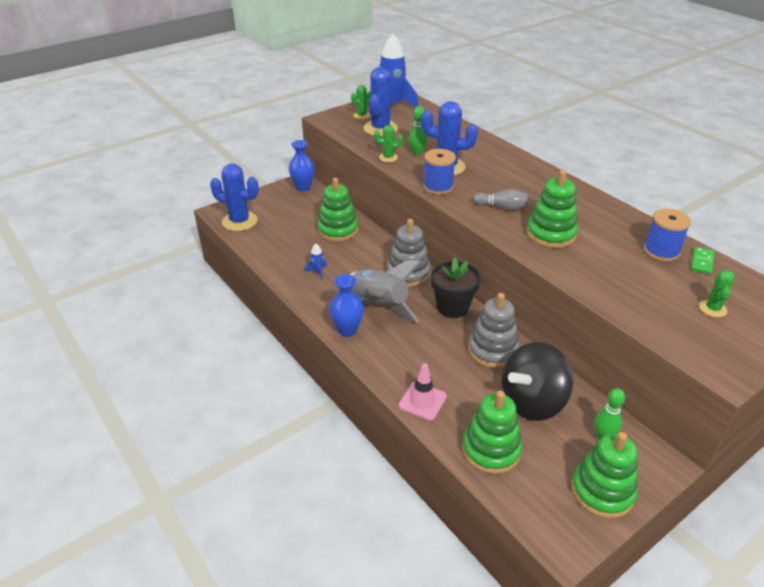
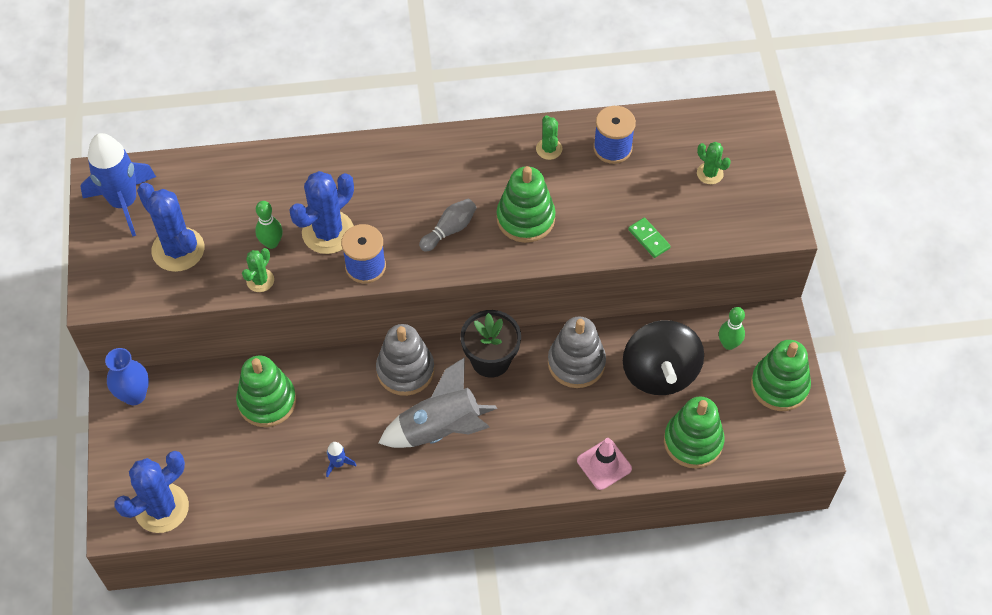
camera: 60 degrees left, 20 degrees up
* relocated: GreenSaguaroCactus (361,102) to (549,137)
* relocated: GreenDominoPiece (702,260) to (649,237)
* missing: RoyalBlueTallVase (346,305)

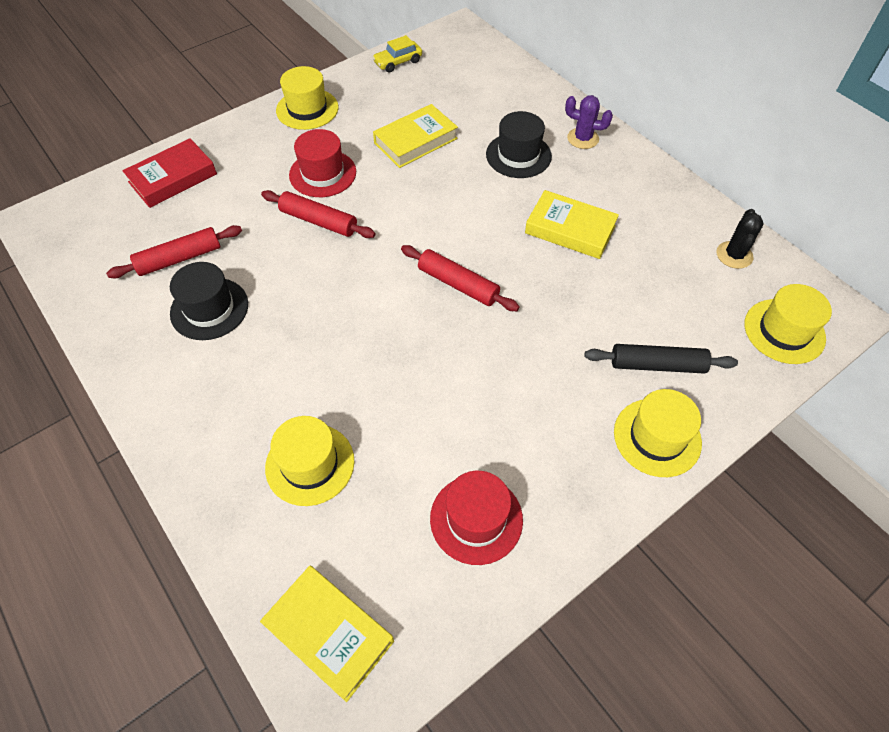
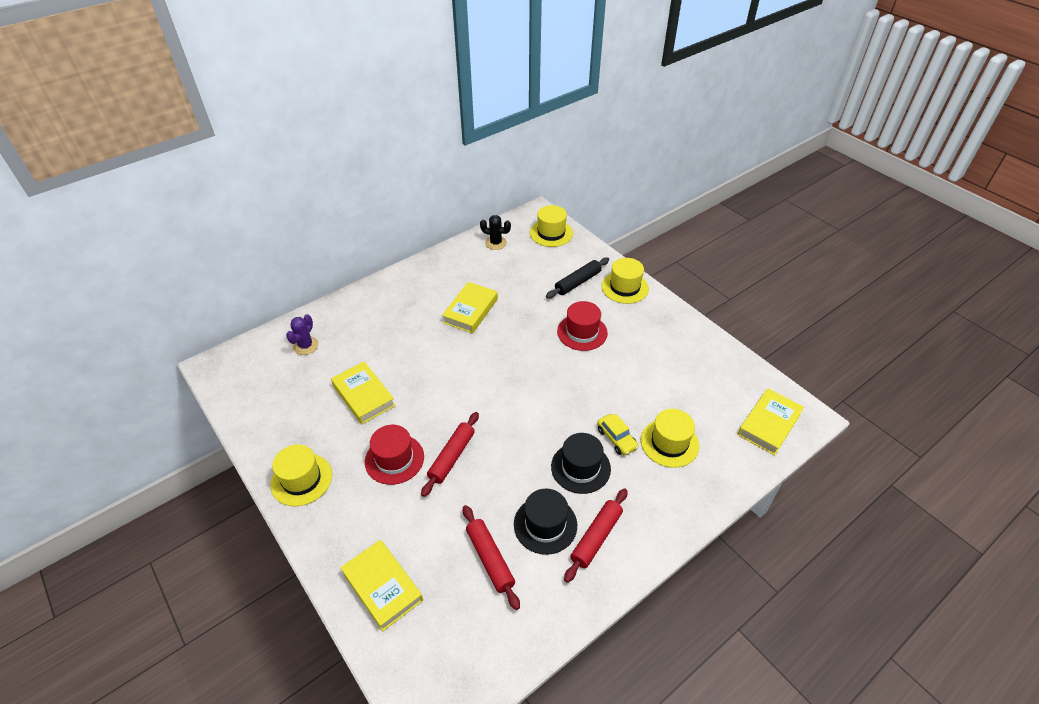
camera: 90 degrees left, 10 degrees down
* relocated: VioletSaguaroCactus (589,122) to (302,334)
* colour: ScarletHardcover (169,173) to BrightYellowHardcover (381,585)
* spun: BlackPastryRoller (661,359) = (577,278) 45 degrees clockwise
* relocated: BlackTallHat (519,144) to (581,463)
* relocated: ScarletTallHat (476,518) to (582,326)
* relocated: ScarletPastryRoller (460,278) to (596,535)
* relocated: BrightYellowToyCar (397,54) to (618,435)

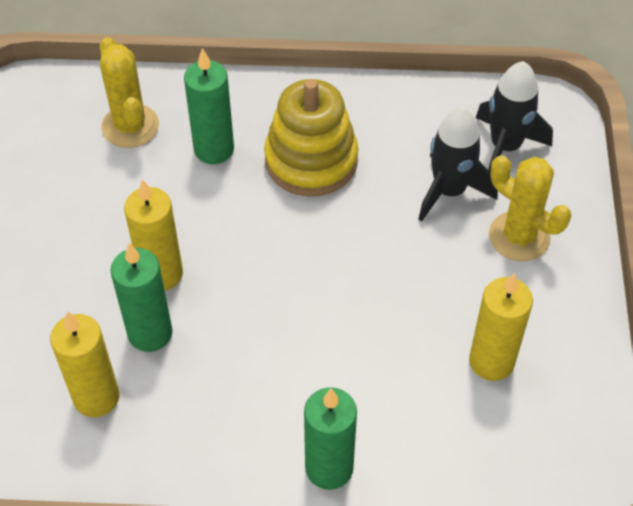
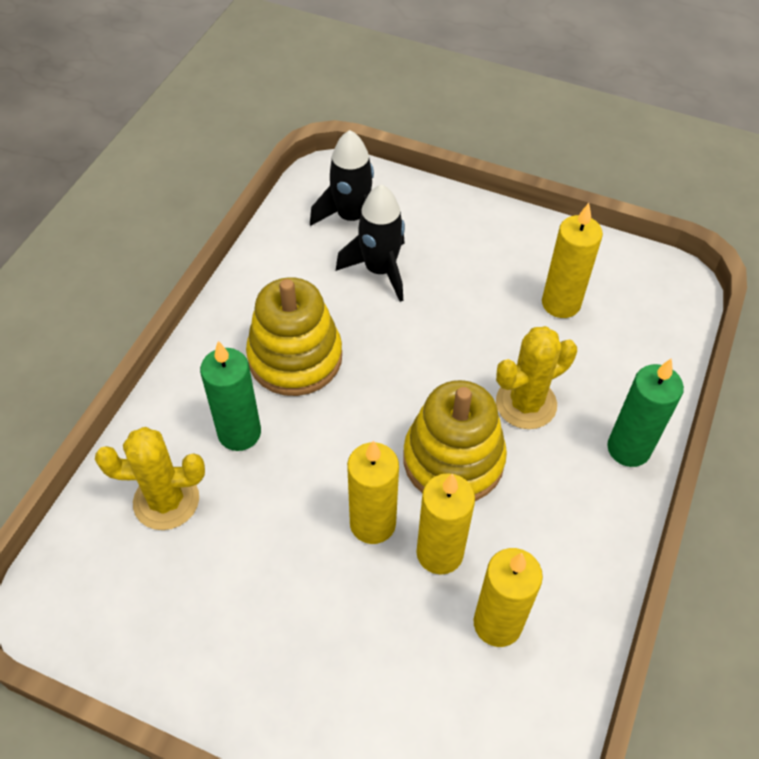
camera: 70 degrees left, 0 degrees up
* appeared: BrightYellowStackingToy (455,440)
* colour: GreenPillarCandle (141,297) to BrightYellowPillarCandle (446,523)
* relocated: BrightYellowSaguaroCactus (530,208) to (536,377)

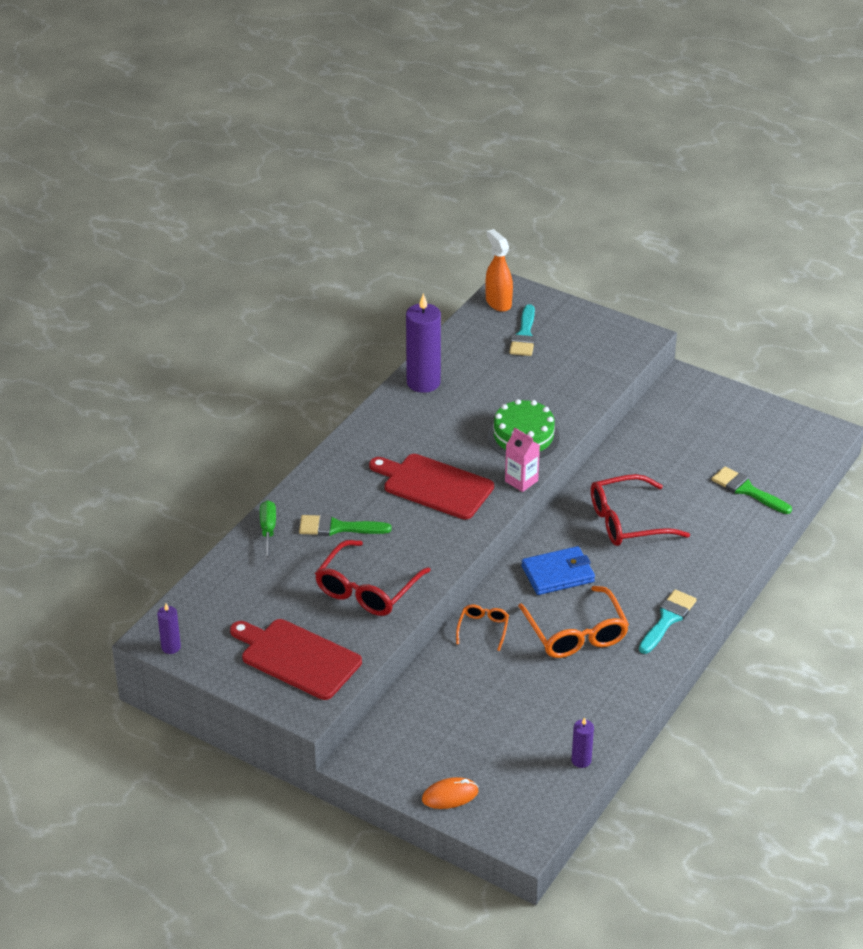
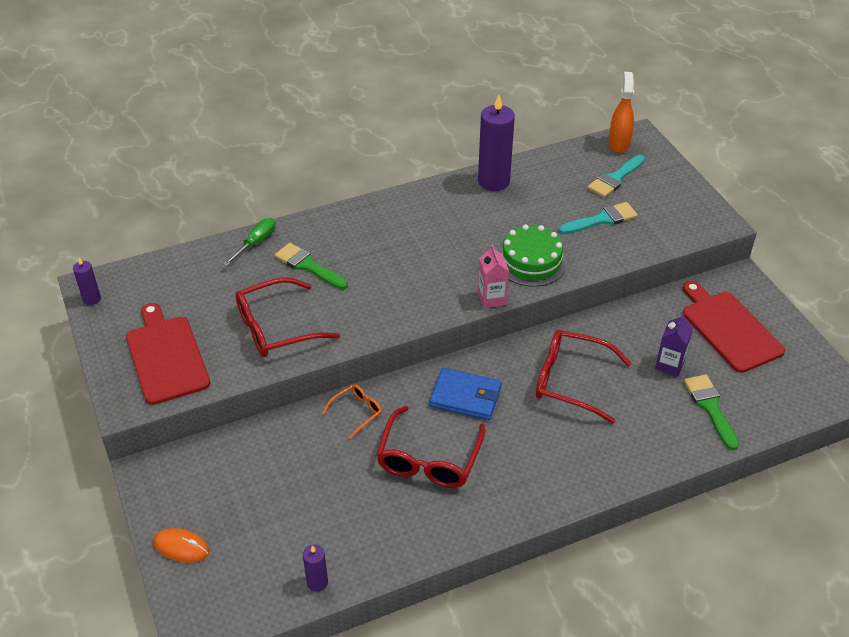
camera: 35 degrees right, 5 degrees up
* colour: OrangeColouredGlasses (573,622) to ScarletGlasses (430,447)
* relocated: TealPaintbrush (668,621) to (598,218)
* appeared: VioletCarton (674,345)
* relocated: ScarletCuttingBoard (431,487) to (734,327)

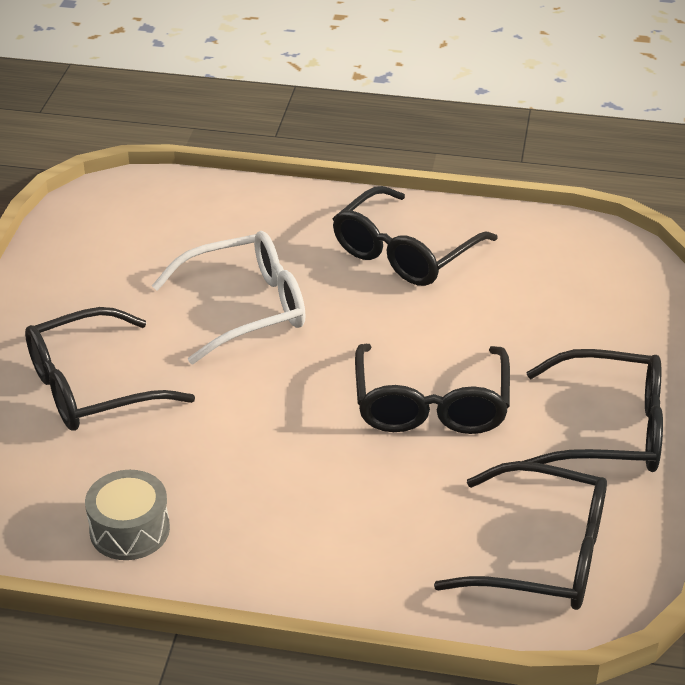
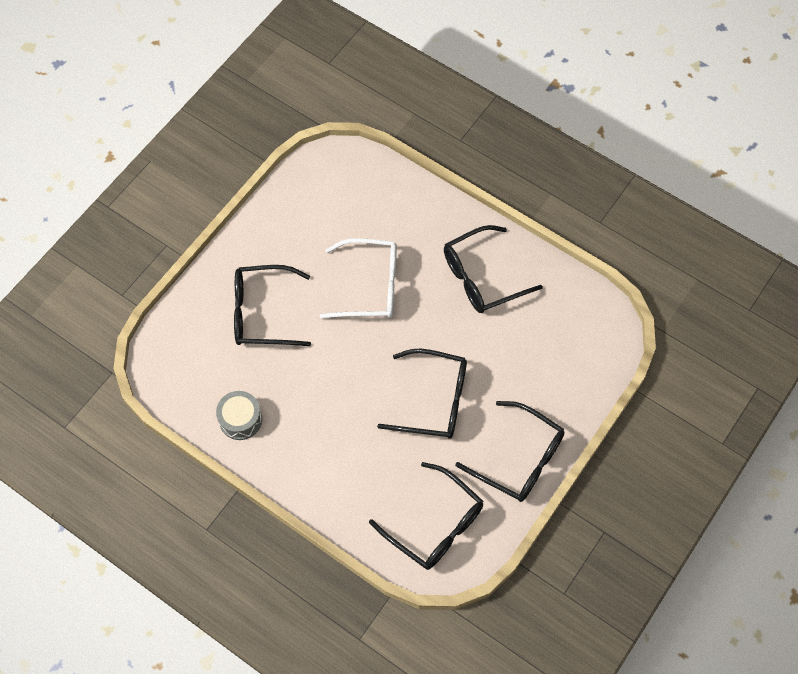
camera: 25 degrees right, 25 degrees up
* spun: BlackGlasses (432,389) = (422,393) 105 degrees counterclockwise

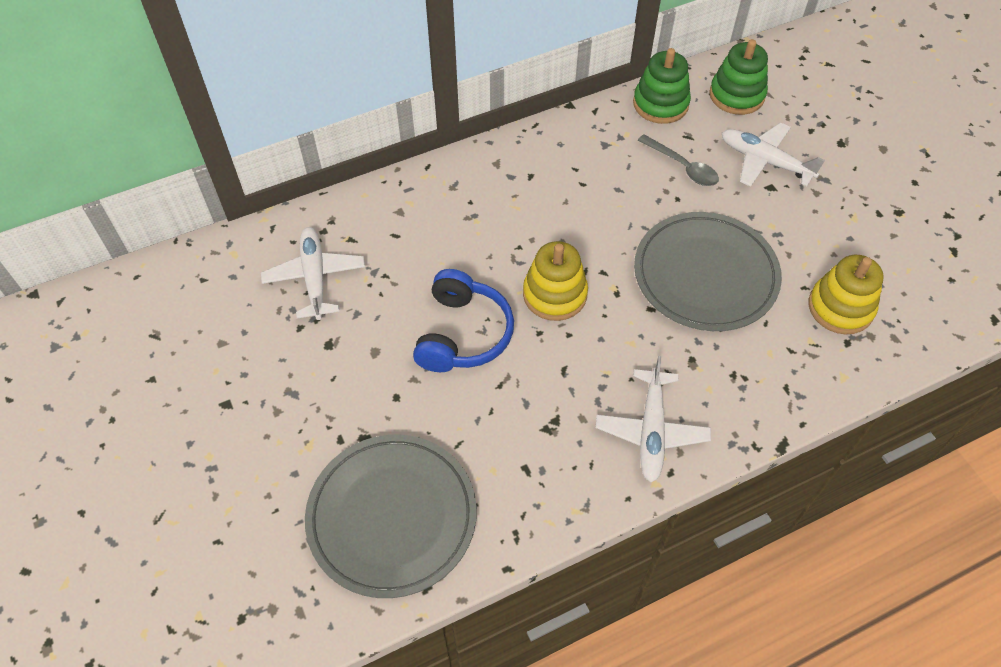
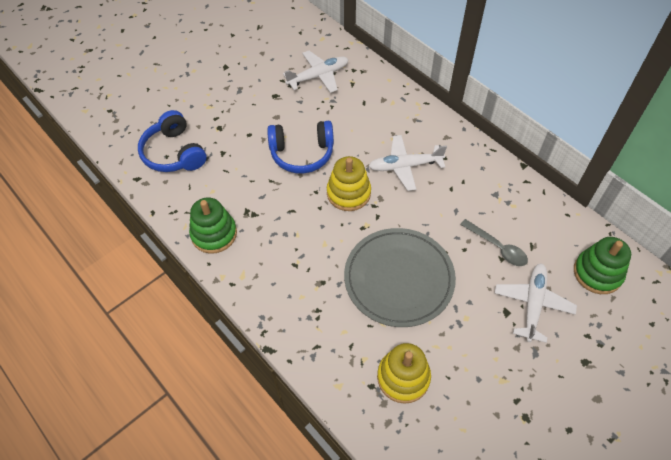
camera: 75 degrees right, 0 degrees up
* exchanged: GreyFlatDish (391,516) to RoyalBlueHeadset (172,141)
* relocated: GreenStackingToy (662,86) to (213,226)
* relocated: SnowWhitePlane (653,419) to (408,163)
* spun: GreyTablespoon (678,160) = (494,242) 75 degrees counterclockwise

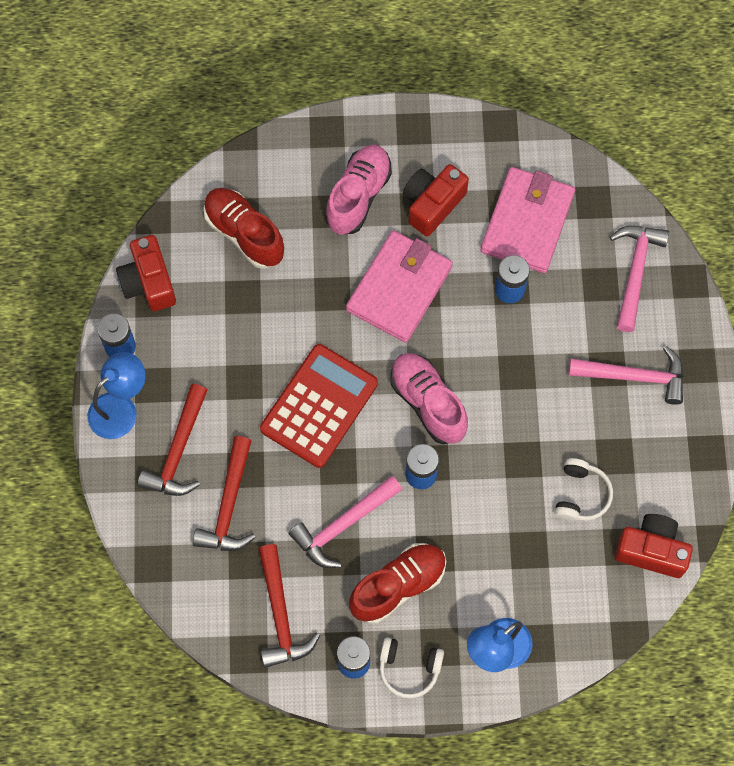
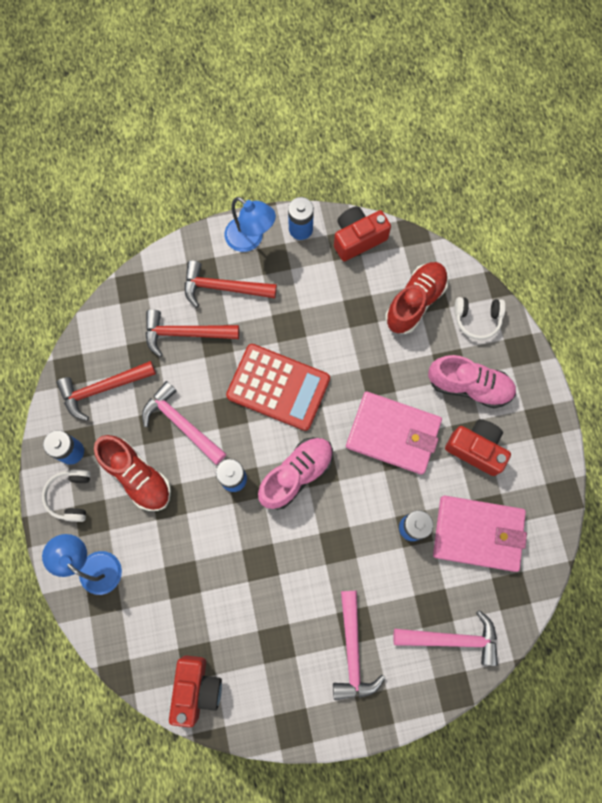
camera: 80 degrees right, 5 degrees up
* relocated: SnowWhiteHeadset (583,489) to (480,318)

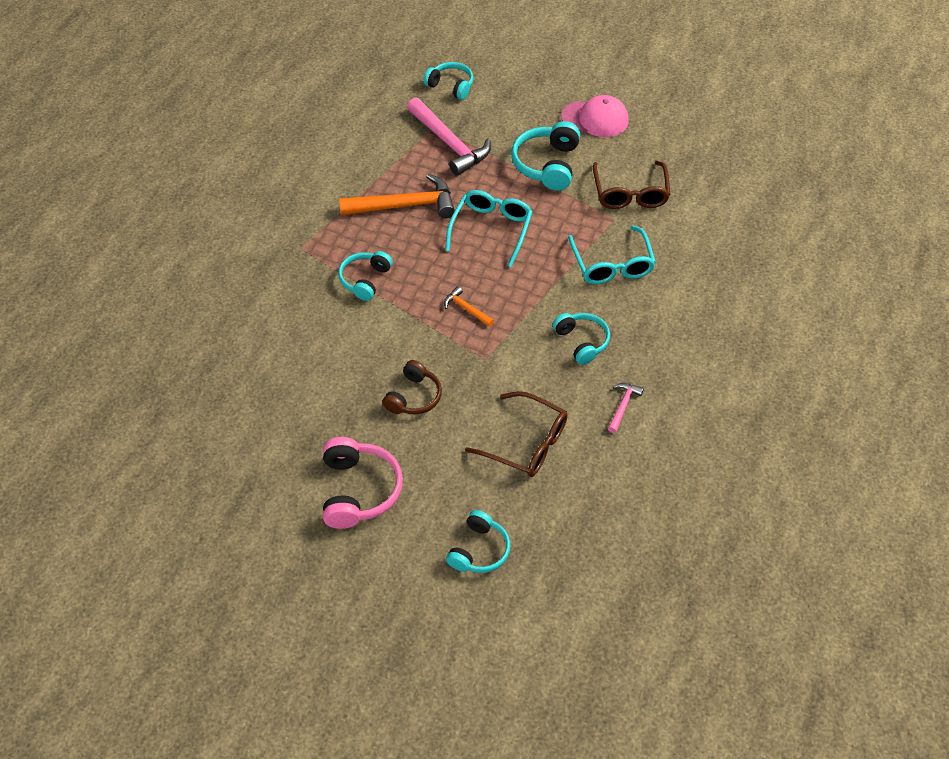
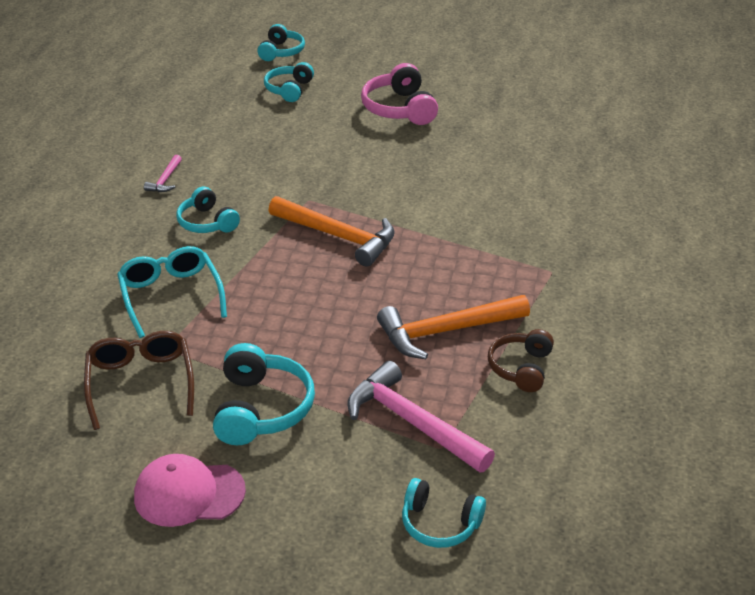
camera: 170 degrees right, 15 degrees down
* relocated: TealHeadset (365,276) to (281,42)
* size: OrangeColouredClawHammer (469,306) = (331,231) x2.11
* relocated: BrownHeadset (412,387) to (521,360)
* missing: TealGlasses (489,228)
* missing: BrownGlasses (516,434)

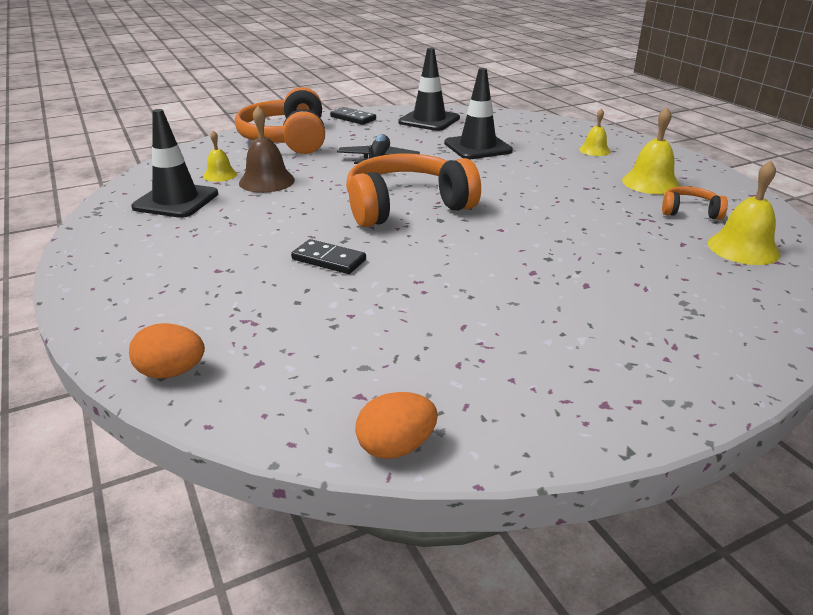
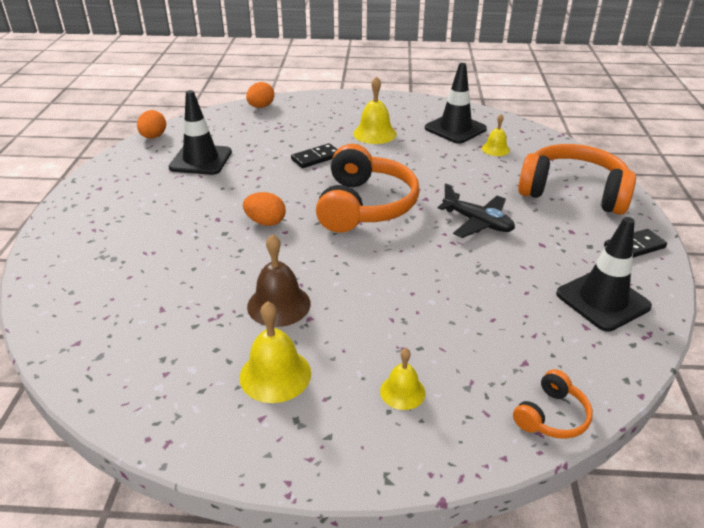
camera: 120 degrees right, 5 degrees up
* relocated: BlackSafetyCone (478,114) to (200,132)
* appeared: OrangeColouredToyEgg (264,209)
* relocated: BrownSchoolBell (267,149) to (279,280)
* relocated: BrightYellowSchoolBell (744,213) to (375,110)
* relocated: OrangeColouredHeadset (695,203) to (553,404)

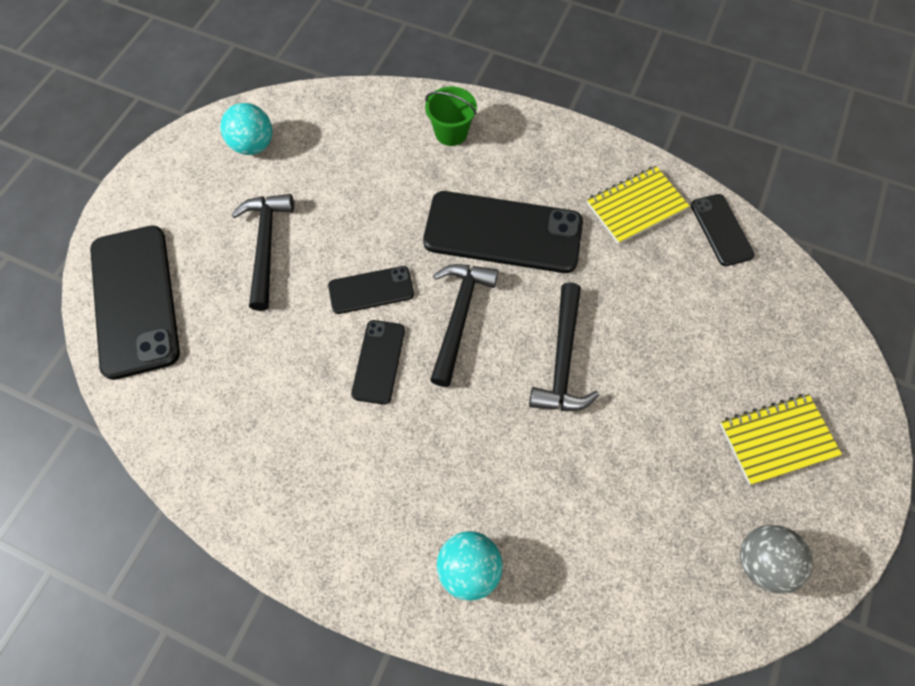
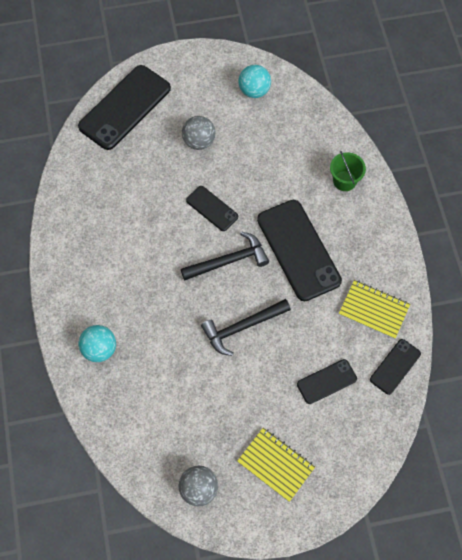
camera: 55 degrees right, 0 degrees up
* exchanged: BlackClawHammer (263,252) to GreySphere (198,133)
* relocated: BlackMobilePhone (378,362) to (327,381)

